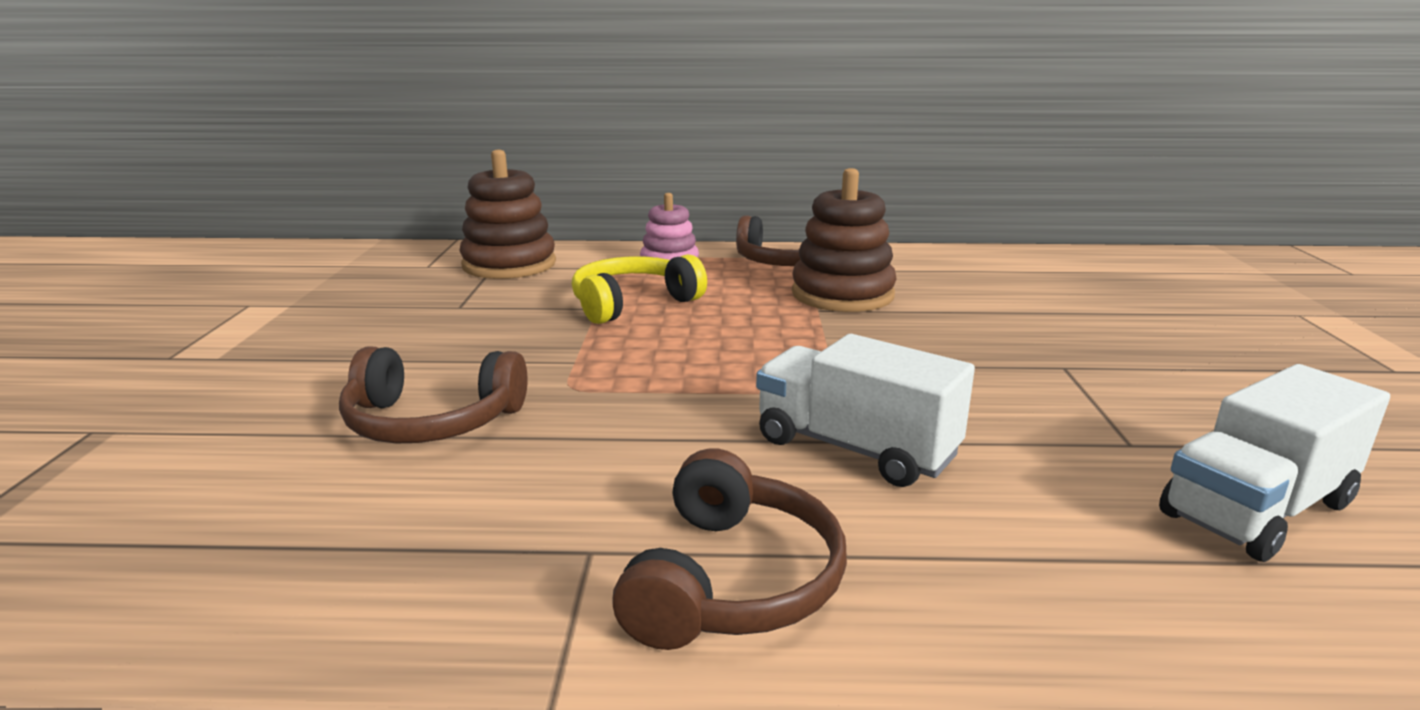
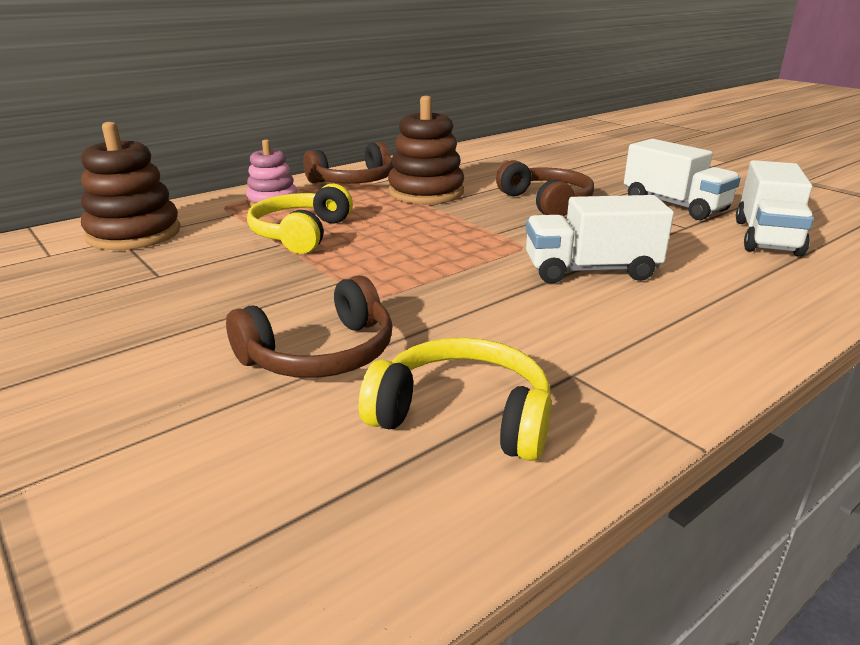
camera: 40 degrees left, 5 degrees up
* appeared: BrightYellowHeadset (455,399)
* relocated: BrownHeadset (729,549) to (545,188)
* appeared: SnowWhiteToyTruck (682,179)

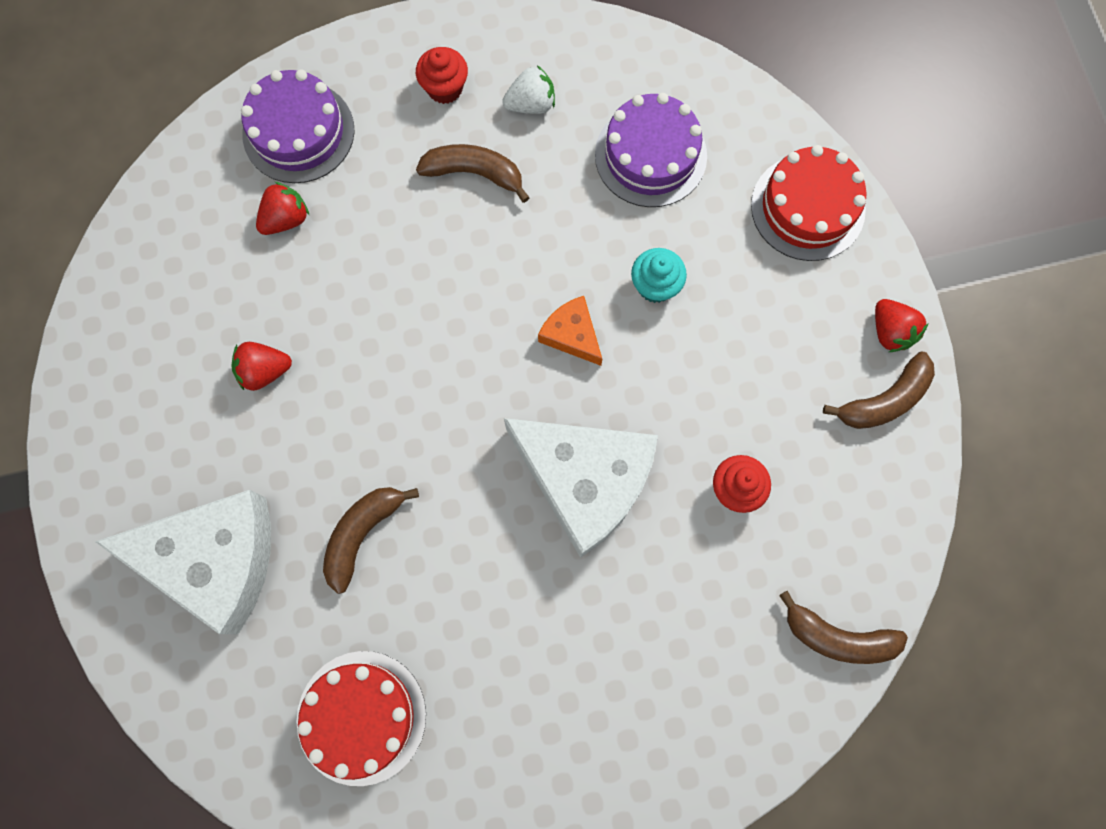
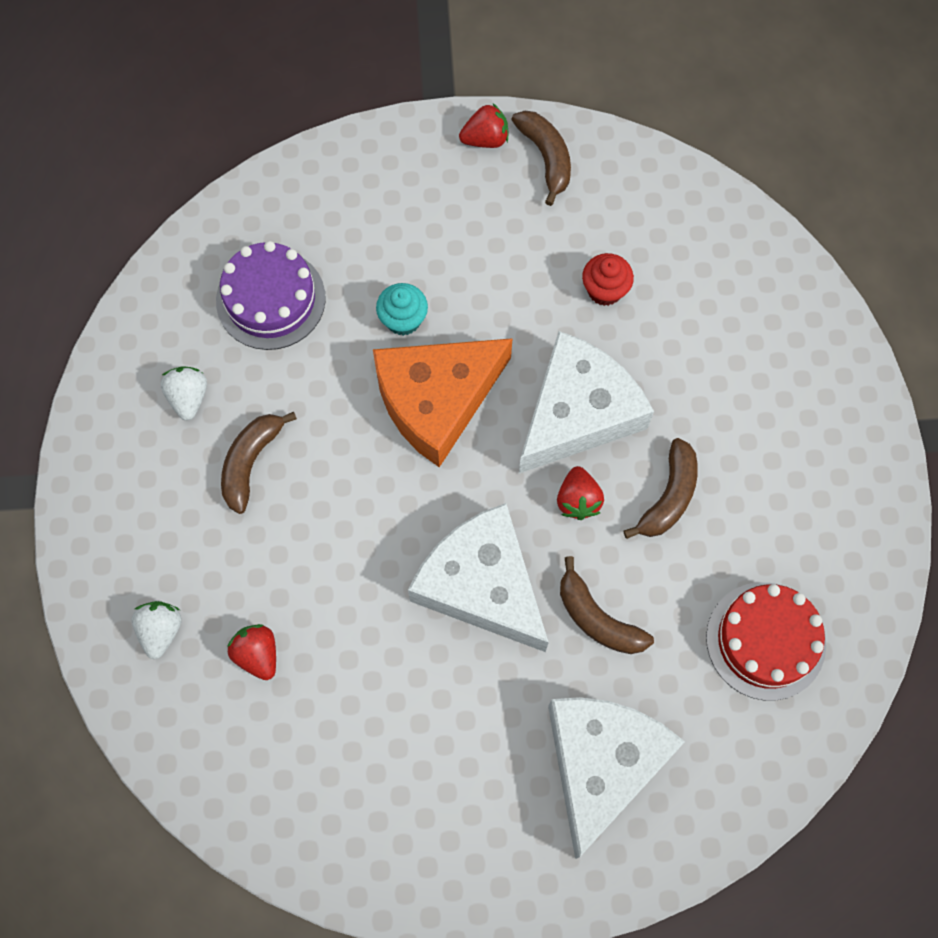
camera: 80 degrees left, 5 degrees down
* exchanged: VioletCake (297,126) to SnowWhiteToyStrawberry (157,630)
* size: OrangeColouredPieceOfCheese (570,331) = (443,402) x2.13
* appeared: SnowWhitePieceOfCheese (478,577)
* relocated: ScarletToyStrawberry (261,366) to (580,493)
* relocated: BrownBananaFruit (843,627) to (660,488)
* missing: ScarletCupcake (442,75)
* missing: ScarletCake (809,203)

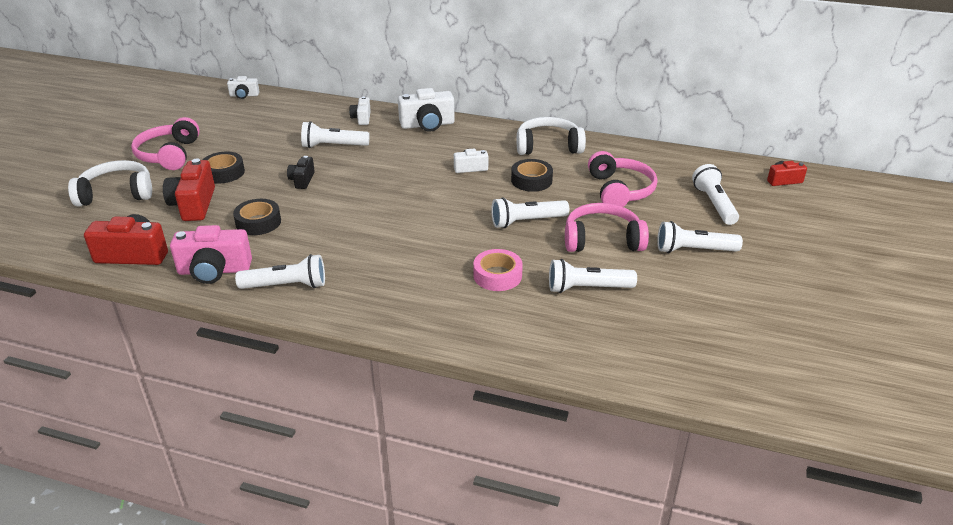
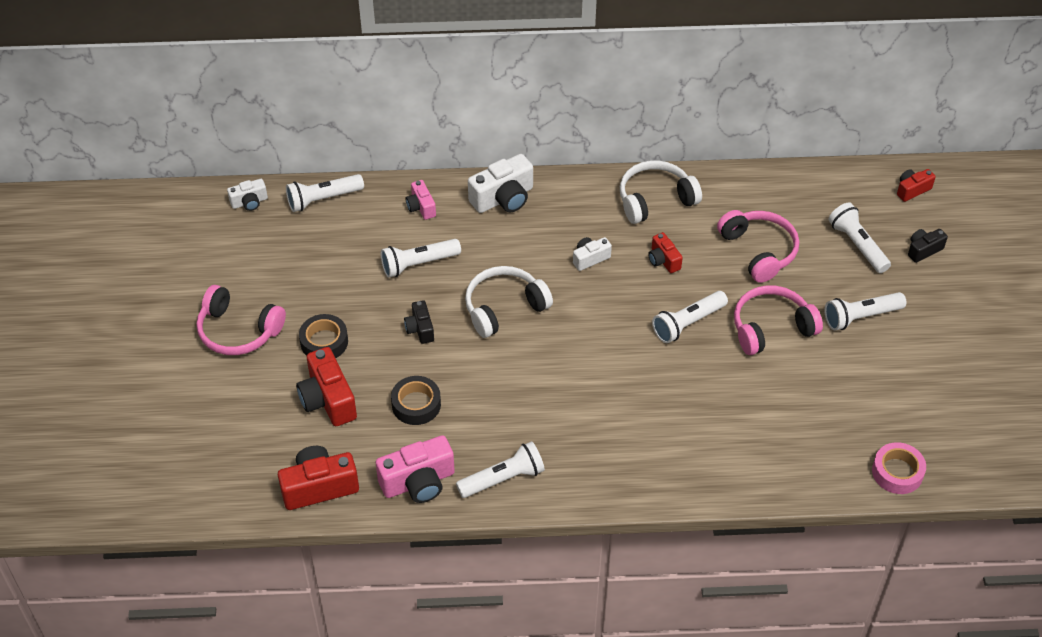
camera: 20 degrees left, 15 degrees up
* spun: RosePinkHeadset (165,143) = (241,320) 45 degrees counterclockwise
* relocated: SnowWhiteFlashlight (593,276) to (325,193)
* colour: SnowWhiteCompactCamera (360,111) to RosePinkCompactCamera (421,200)
* relocated: SnowWhiteHeadset (110,183) to (509,302)
* exchanged: BlackRollOfTape (532,175) to ScarletCompactCamera (665,252)
* relocated: RosePinkRollOfTape (498,270) to (899,468)
* appeared: BlackCompactCamera (928,246)

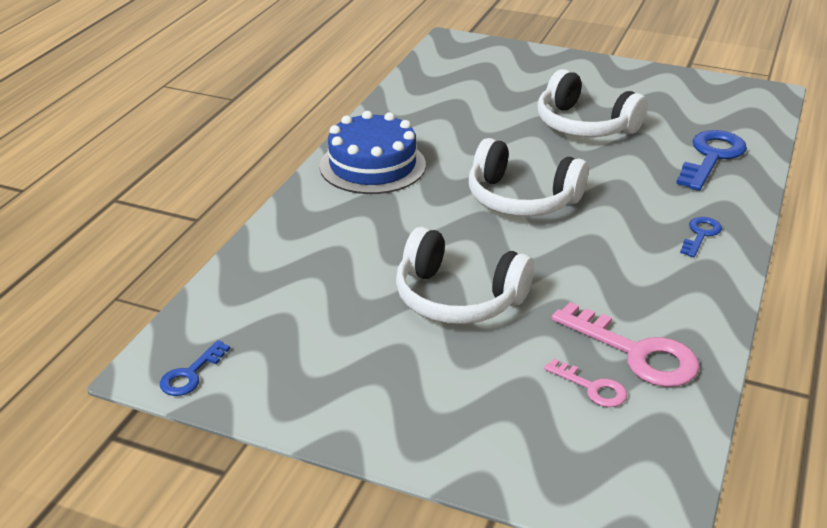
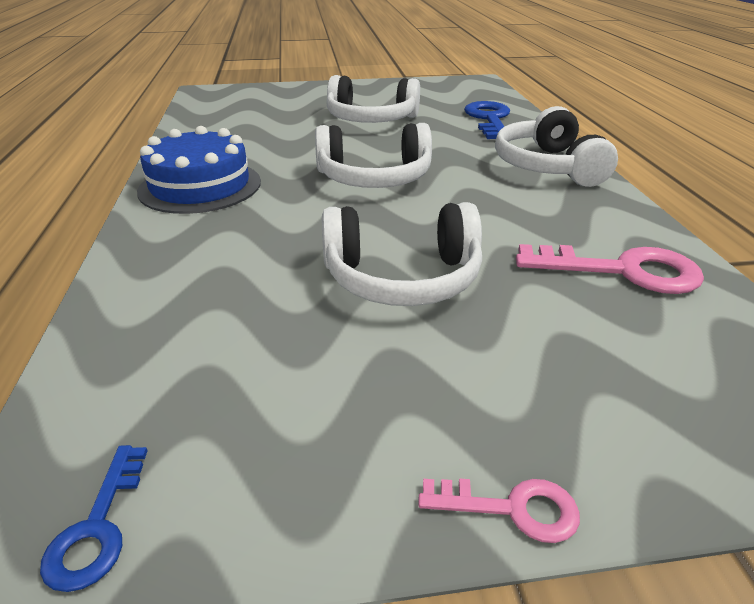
camera: 30 degrees left, 0 degrees up
* relocated: RosePinkKey (585,383) to (499,510)
* exchanged: RoyalBlueKey (701,237) to SnowWhiteHeadset (556,146)

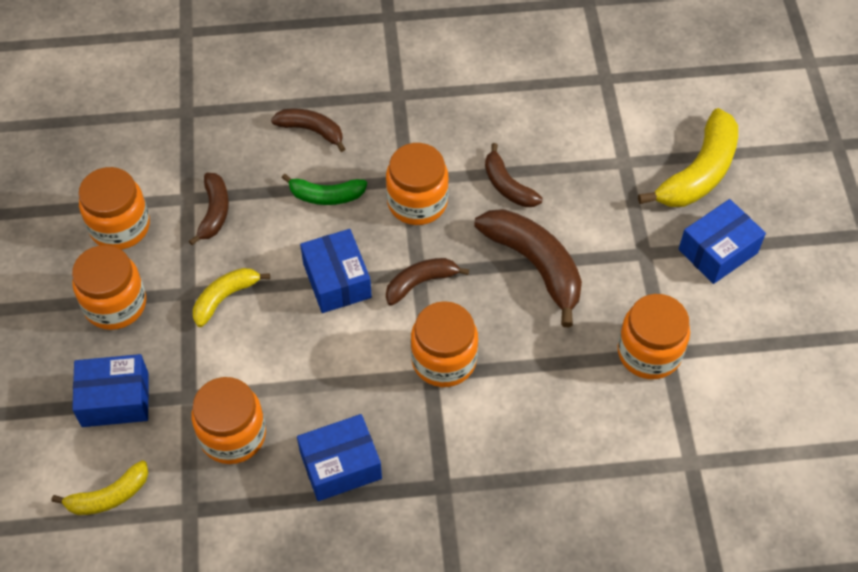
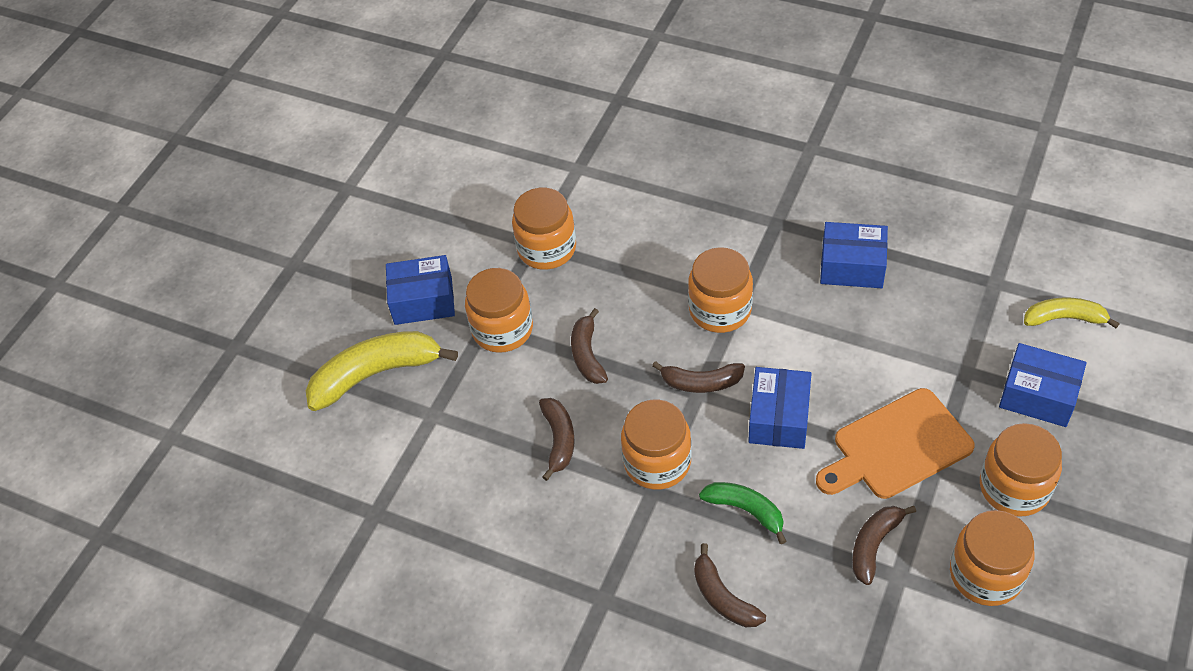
camera: 145 degrees left, 5 degrees down
* relocated: OrangeColouredJamJar (229,420) to (499,310)
* size: BrownBananaFruit (528,268) = (589,346) x0.58
* exchanged: BrightYellowBananaFruit (231,297) to OrangeColouredCuttingBoard (895,443)

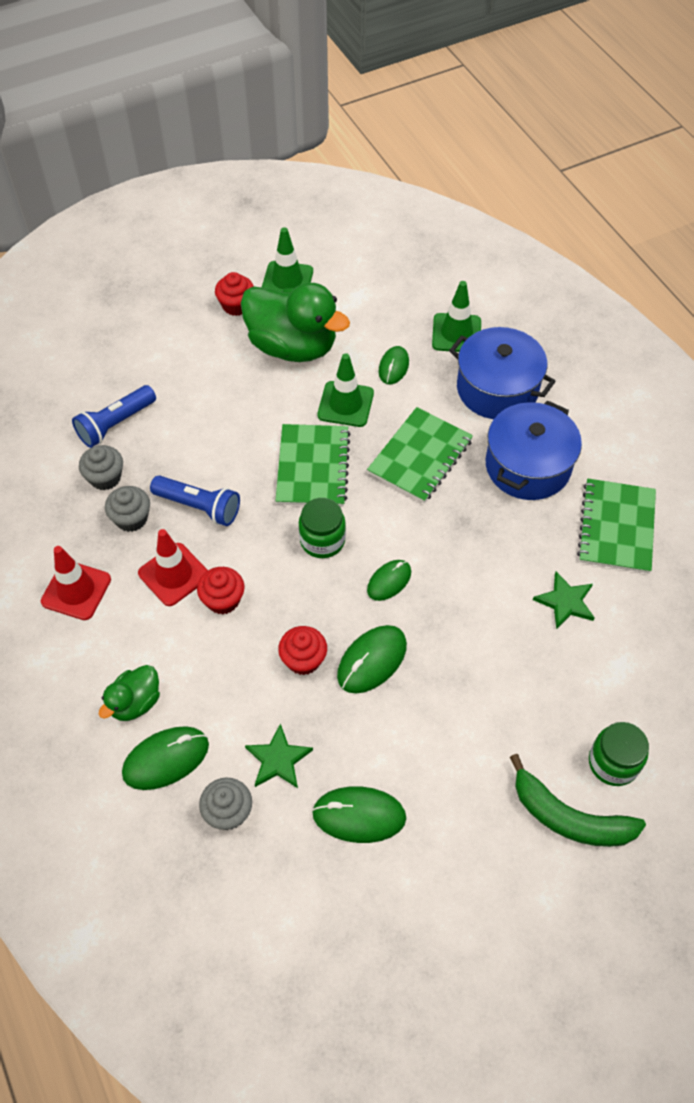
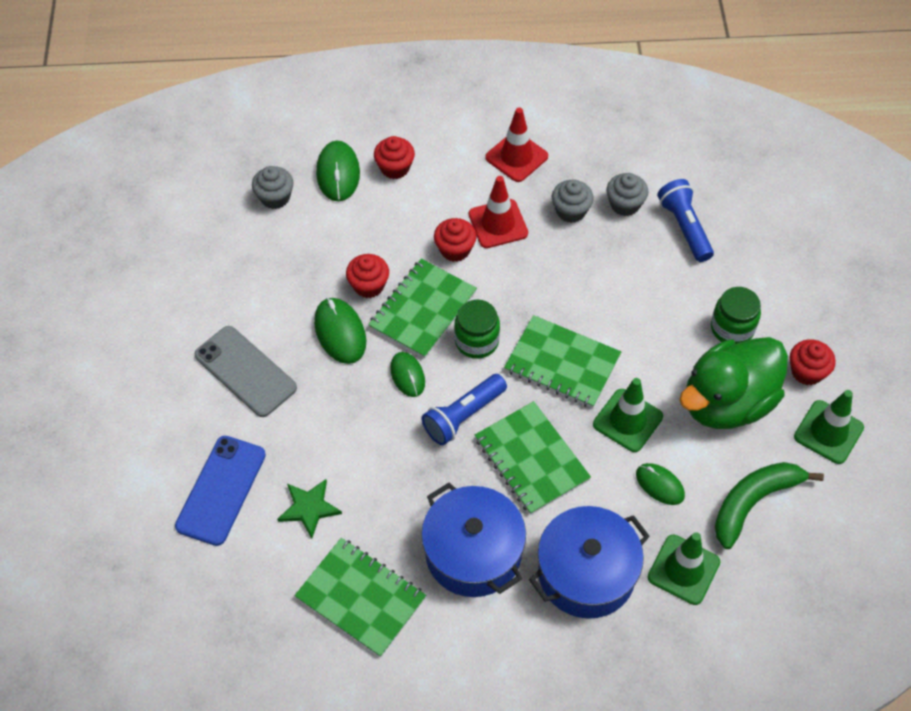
camera: 115 degrees right, 0 degrees up
* appeared: RoyalBlueMobilePhone (220,491)
* appeared: GreyMobilePhone (245,371)
* appeared: GreenExerciseBook (422,309)
* exchanged: GreenDuck (129,693) to ScarletCupcake (394,157)
* relocated: RoyalBlueFlashlight (195,500) to (464,409)
* relocated: GreenJamJar (619,754) to (736,315)
* relocated: GreenBananaFruit (578,800) to (769,505)
* missing: GreenFivePointedStar (279,755)
* missing: GreenPcMouse (359,814)

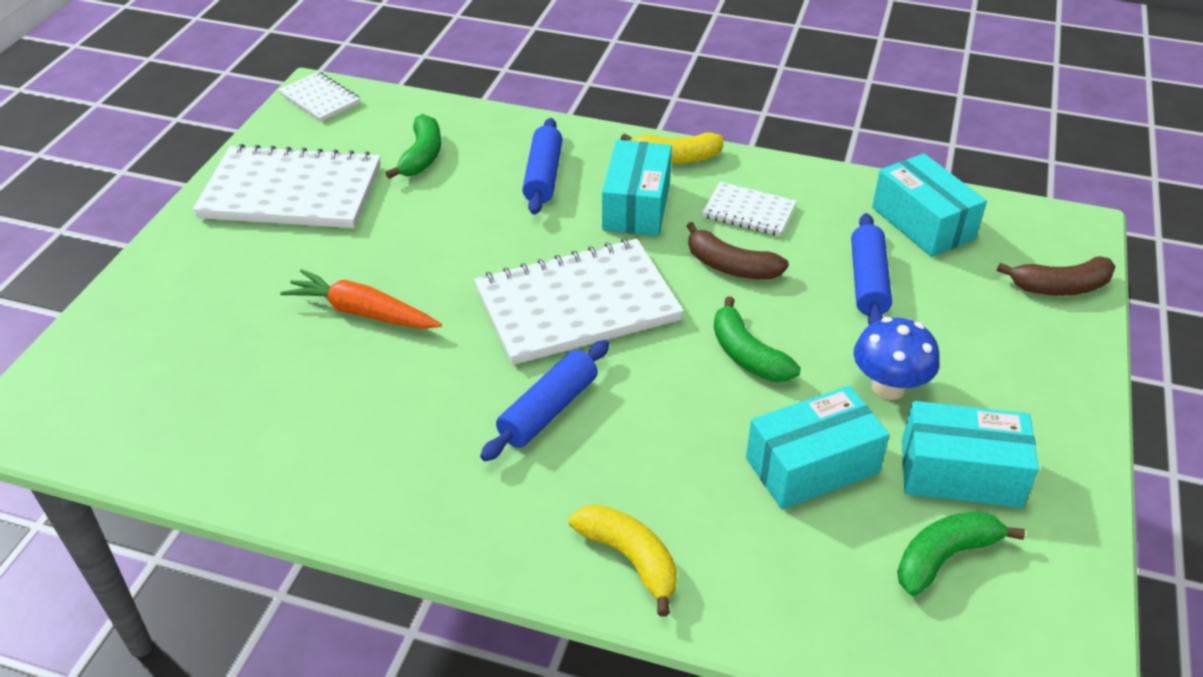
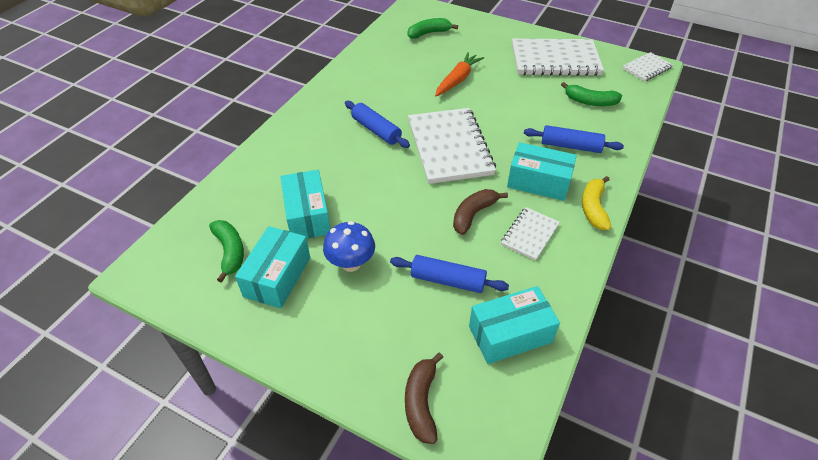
camera: 100 degrees right, 5 degrees up
* relocated: GreenBananaFruit (757,339) to (433,28)
* spun: SnowWhiteExerciseBook (287,186) = (558,57) 75 degrees clockwise
* missing: BrightYellowBananaFruit (623,560)

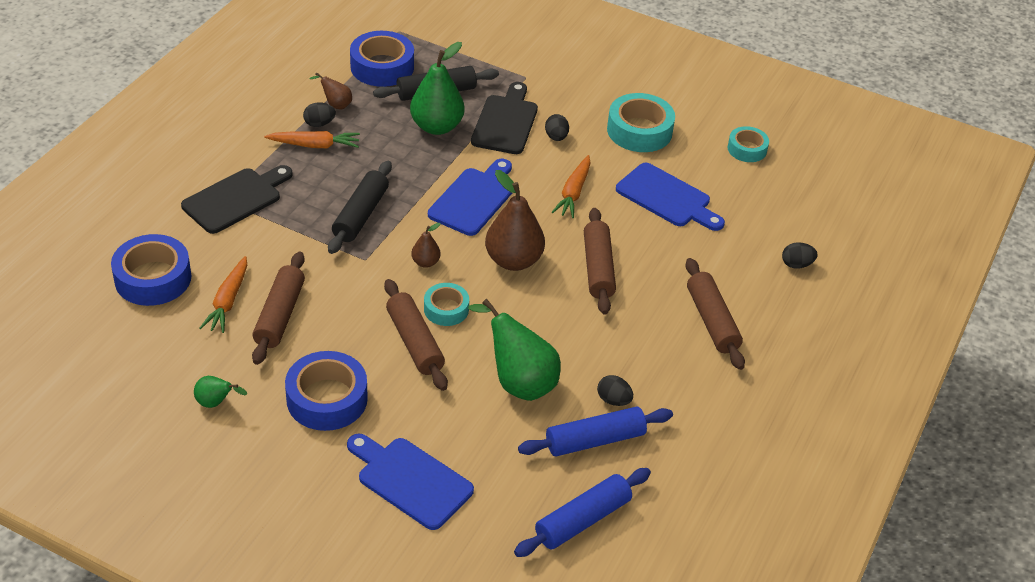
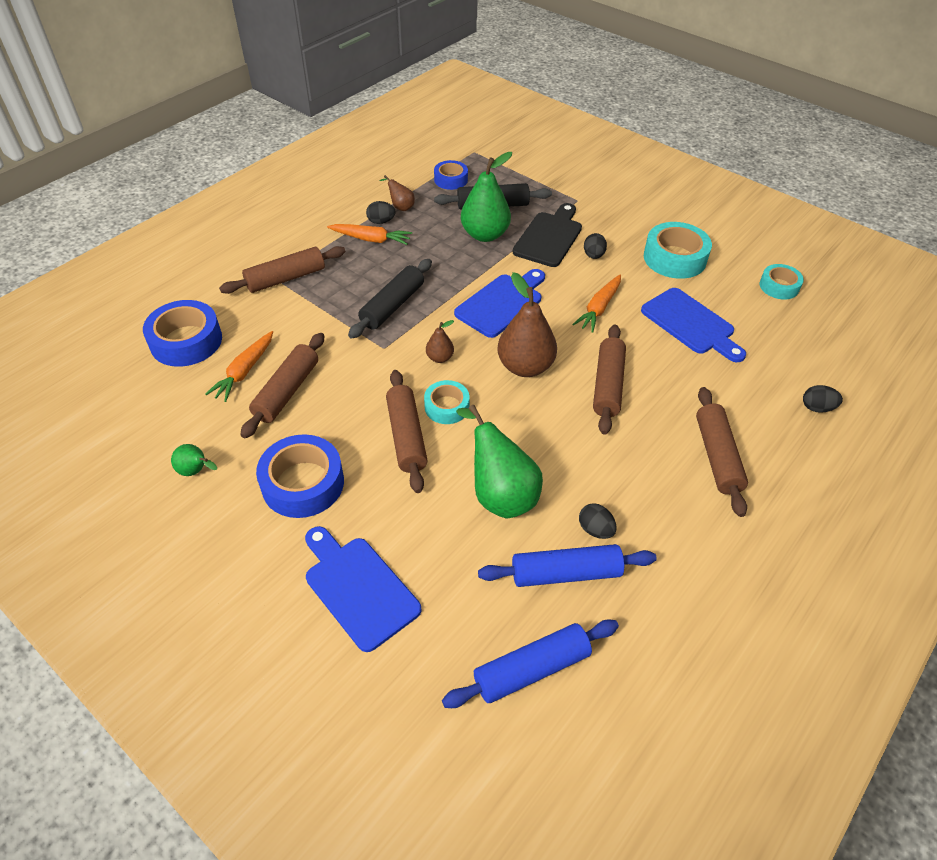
camera: 15 degrees right, 5 degrees up
* exchanged: BlackCuttingBoard (237,199) to BrownPastryRoller (282,270)
* size: RoyalBlueRollOfTape (382,59) = (451,175) x0.60

